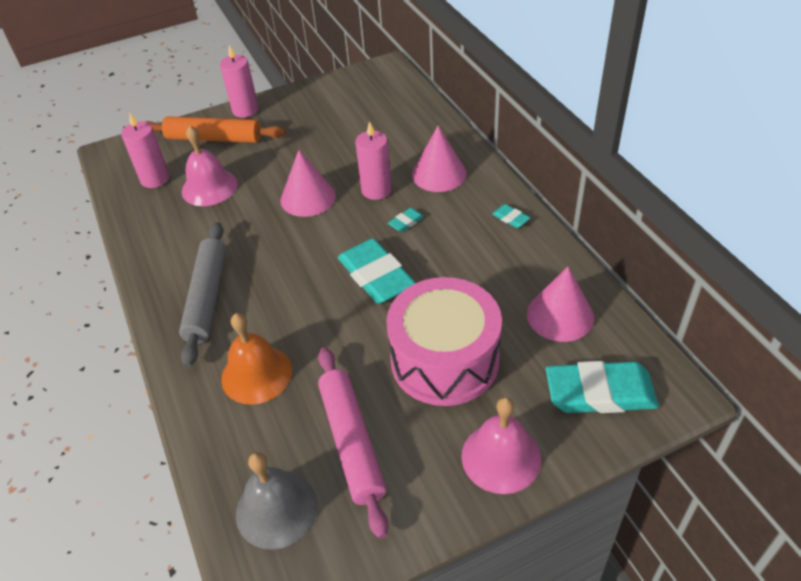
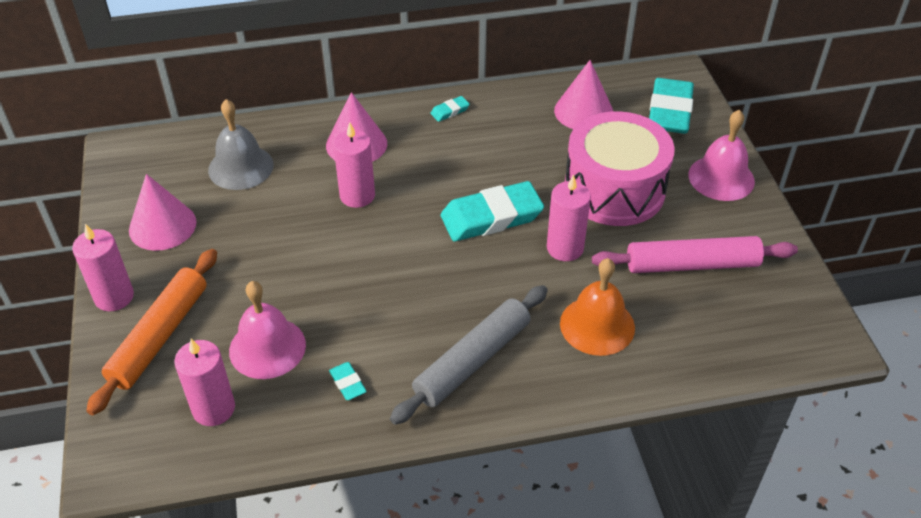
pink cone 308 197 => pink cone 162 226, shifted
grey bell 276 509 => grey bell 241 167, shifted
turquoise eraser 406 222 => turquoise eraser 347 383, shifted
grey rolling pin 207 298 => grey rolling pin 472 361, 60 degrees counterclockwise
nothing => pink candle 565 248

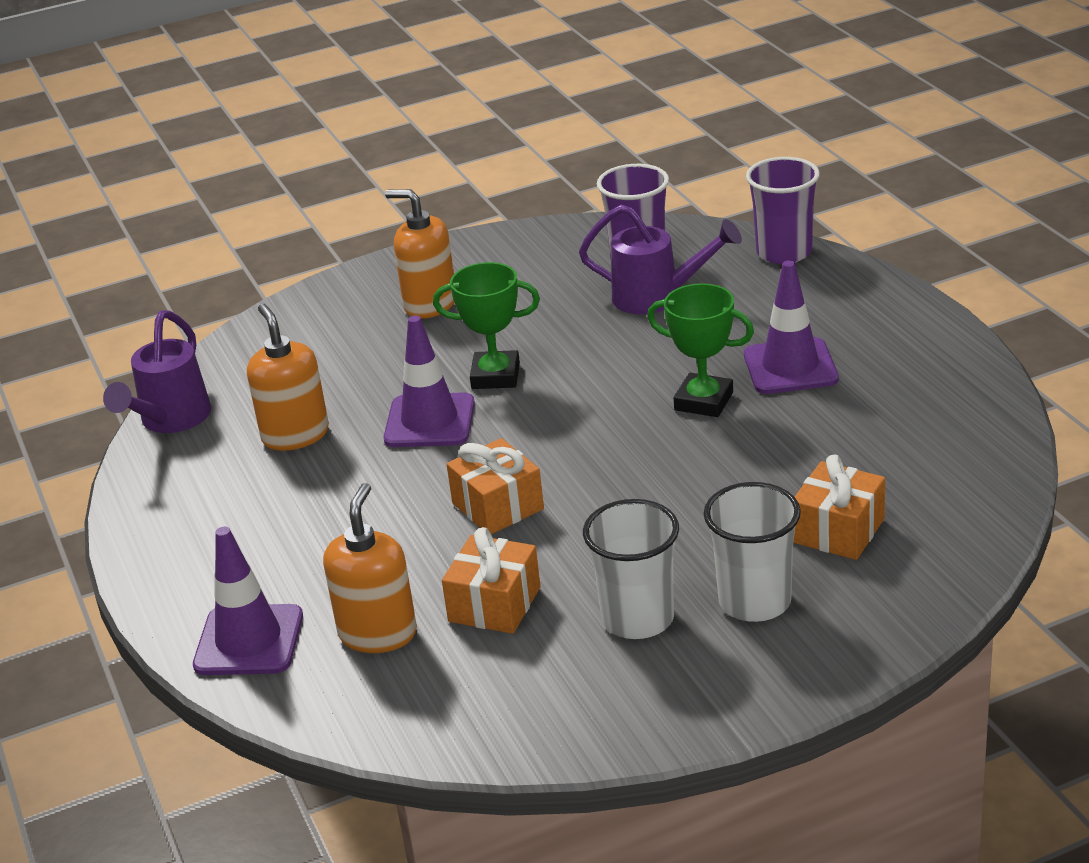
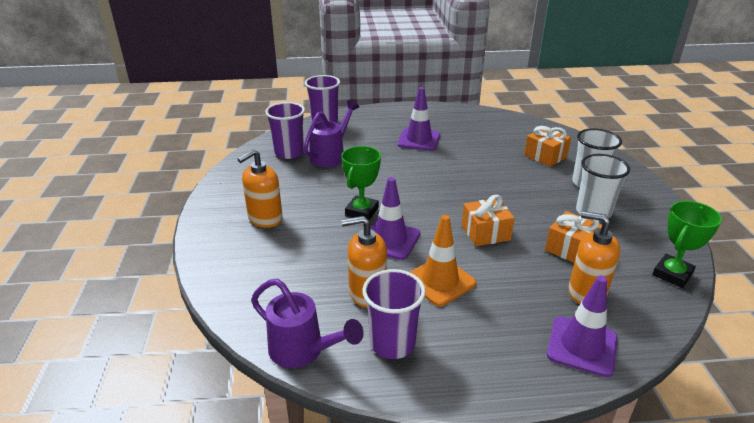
nothing => purple cup 392 343
nothing => orange traffic cone 440 281
green trophy 703 401 => green trophy 672 274, shifted

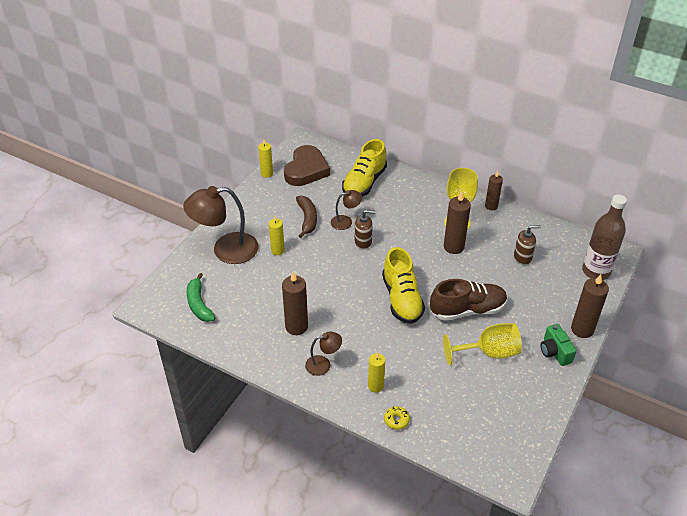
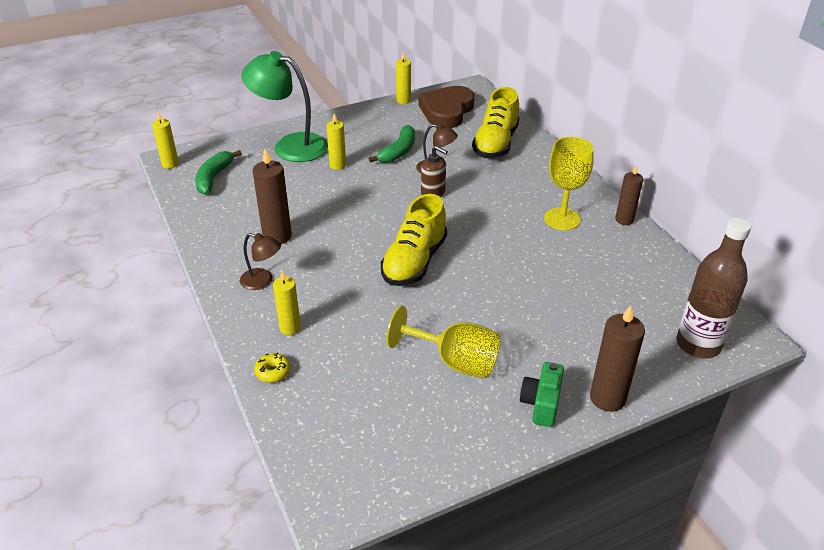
nothing => yellow candle 170 164
brown lamp 226 250 => green lamp 290 146
brown banana 307 219 => green banana 398 151
brown heart 306 170 => brown heart 446 111, 150 degrees clockwise
yellow shoe 364 182 => yellow shoe 495 143, 45 degrees counterclockwise
brown shoe 467 310 => nothing
brown candle 453 247 => nothing
brown soap dispenser 522 257 => nothing

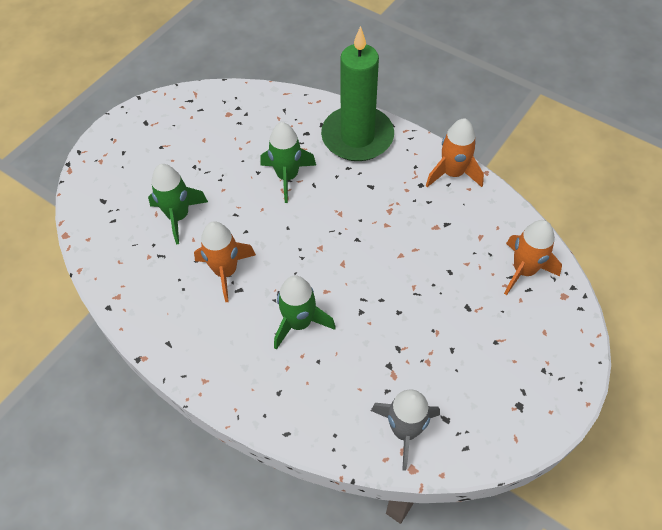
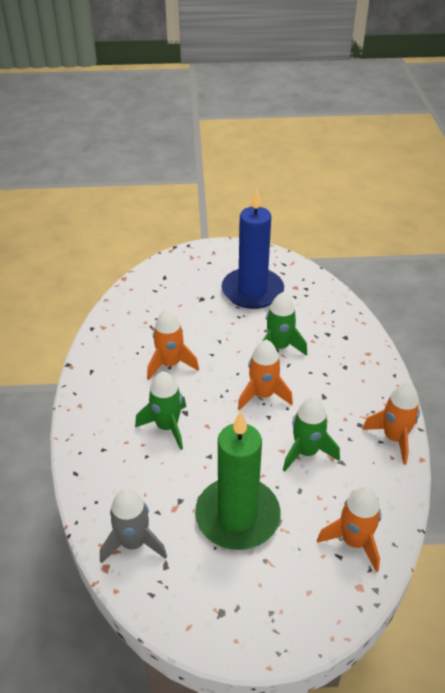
green candle 357 137 => green candle 237 516, shifted
nothing => blue candle 252 291
nothing => orange rocket 263 395
green rocket 178 216 => green rocket 306 452, shifted

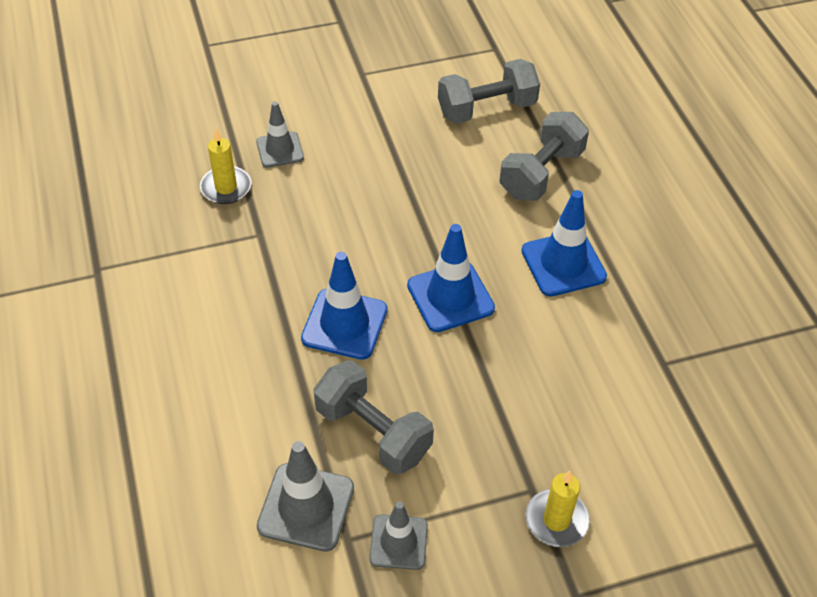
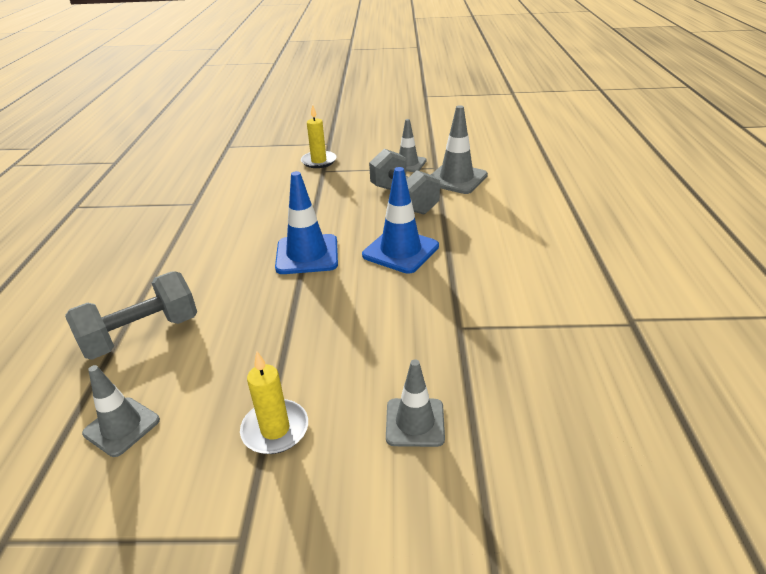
grey dumbbell 486 109 => grey traffic cone 122 426
yellow candle 226 187 => yellow candle 275 429, shifted
blue traffic cone 563 264 => nothing

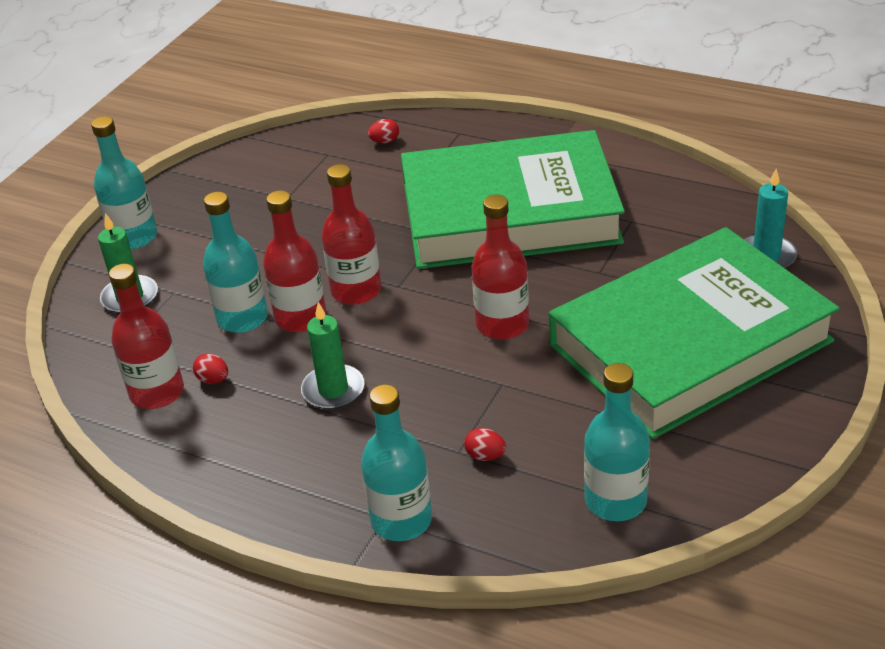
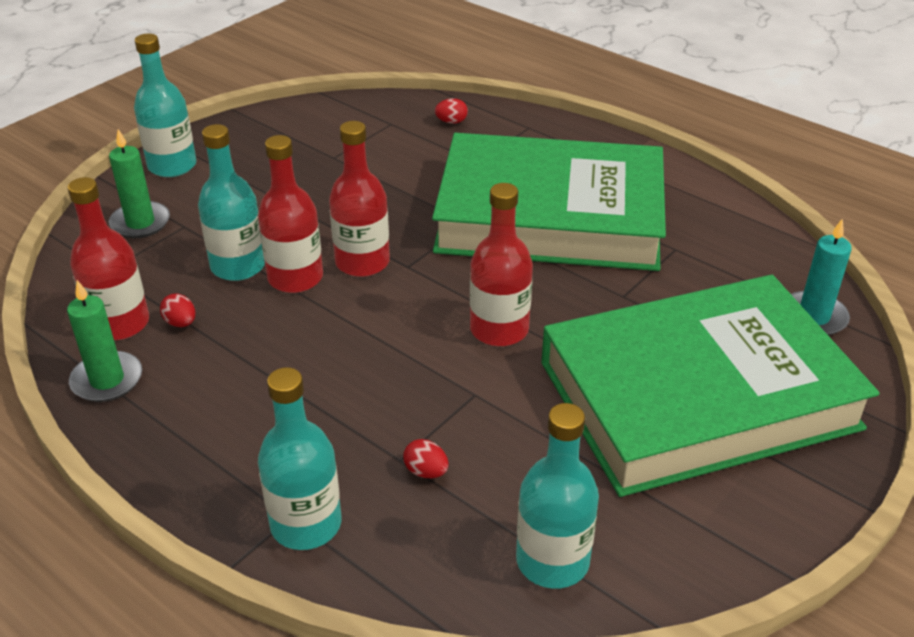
green candle 333 390 => green candle 107 380, shifted

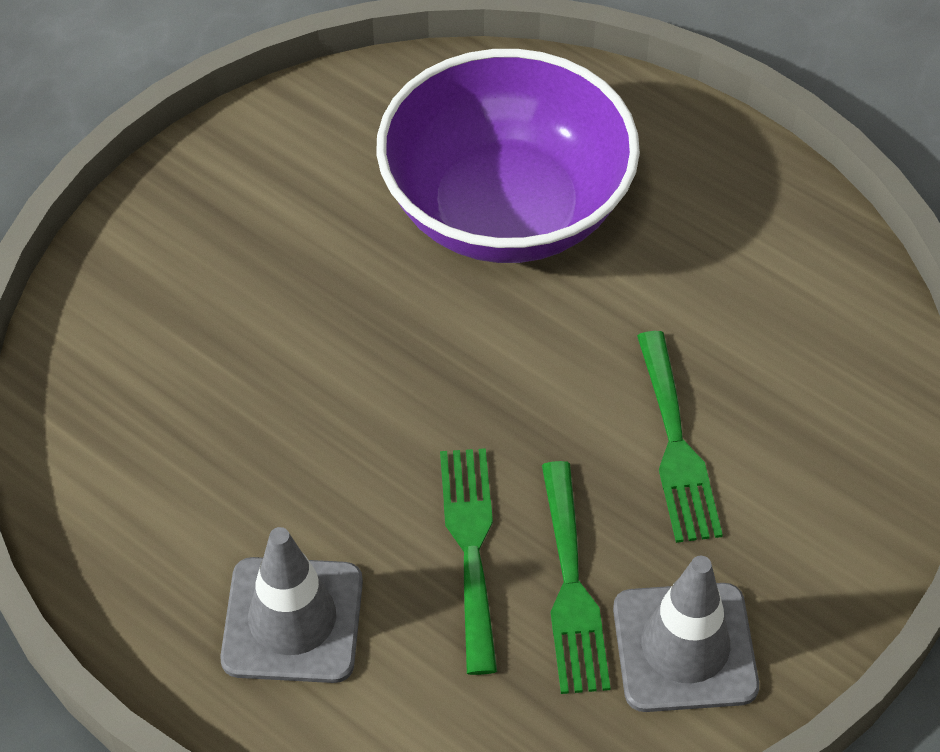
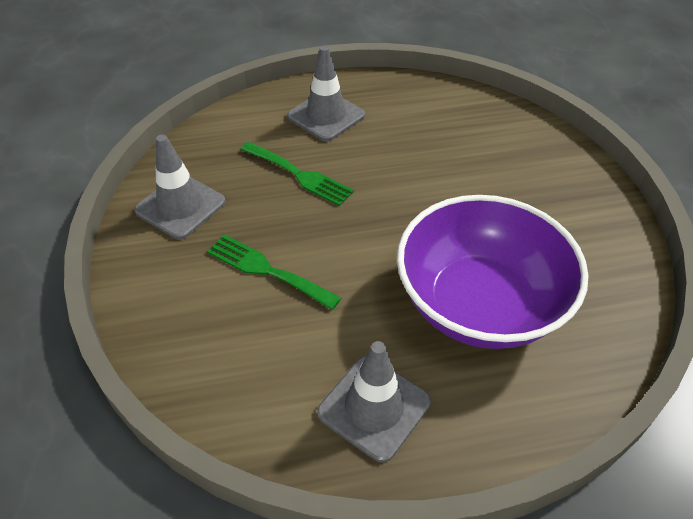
nothing => grey traffic cone 374 407
green fork 571 587 => nothing

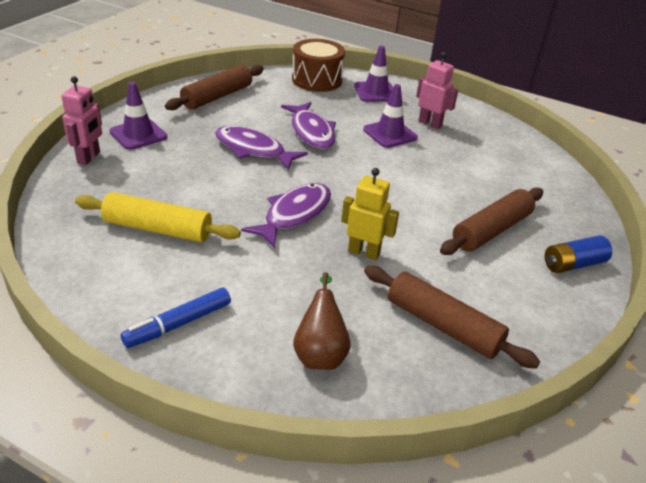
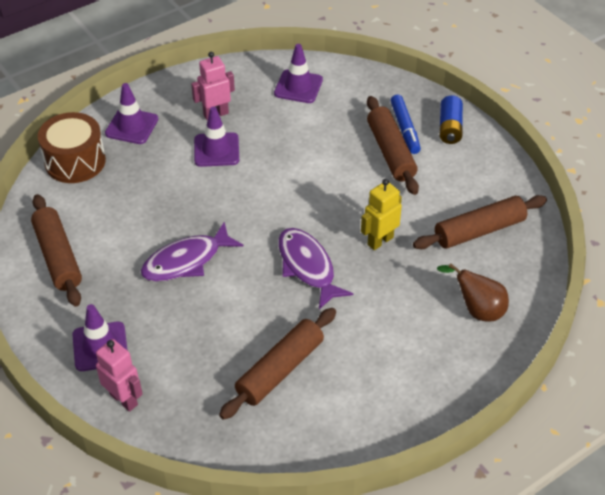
yellow rolling pin 158 229 => brown rolling pin 280 370
nothing => purple traffic cone 298 87
blue marker 178 324 => blue marker 405 129, shifted
purple fish 311 132 => nothing

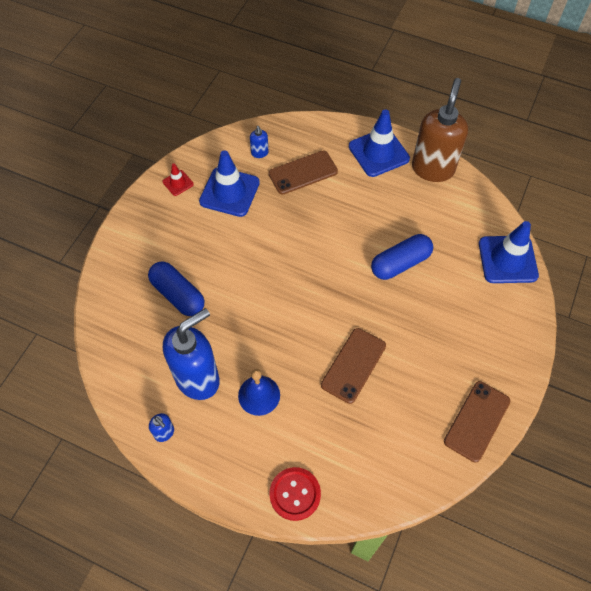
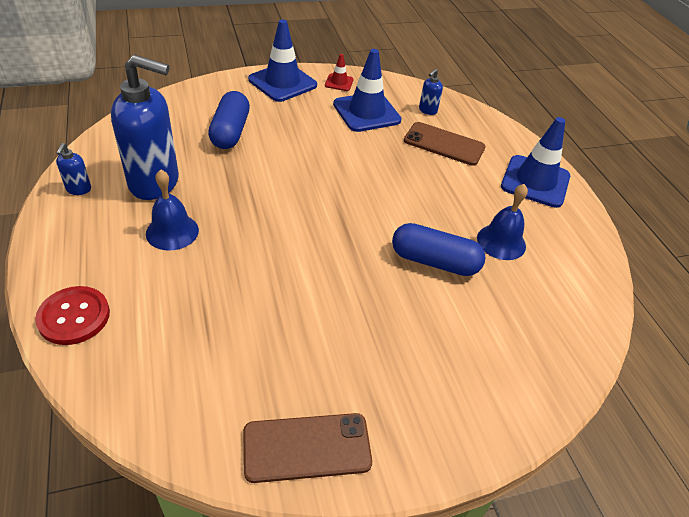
blue traffic cone 507 259 => blue traffic cone 282 82, shifted
nothing => blue bell 501 242
brown phone 353 365 => nothing
brown soap dispenser 432 168 => nothing

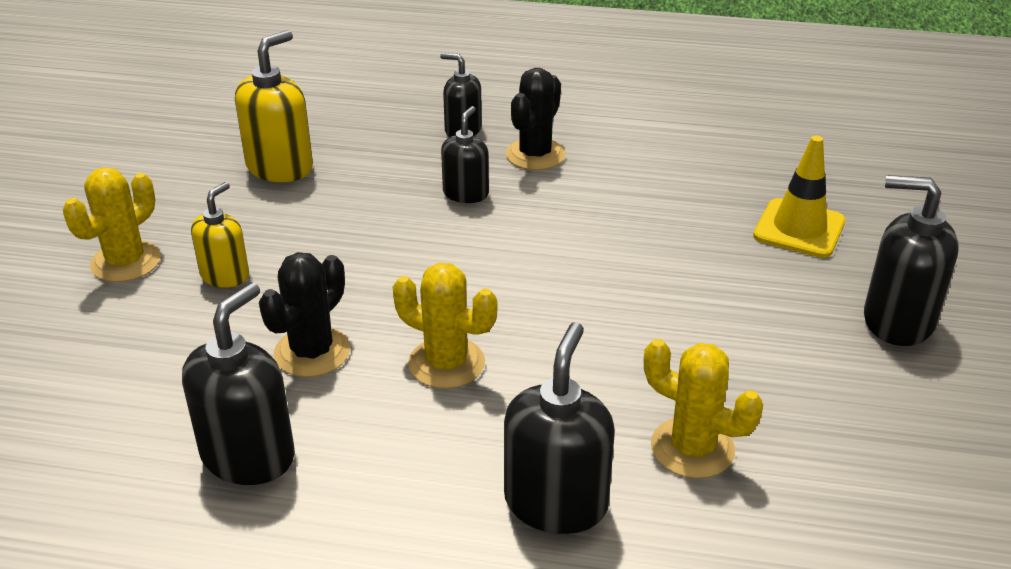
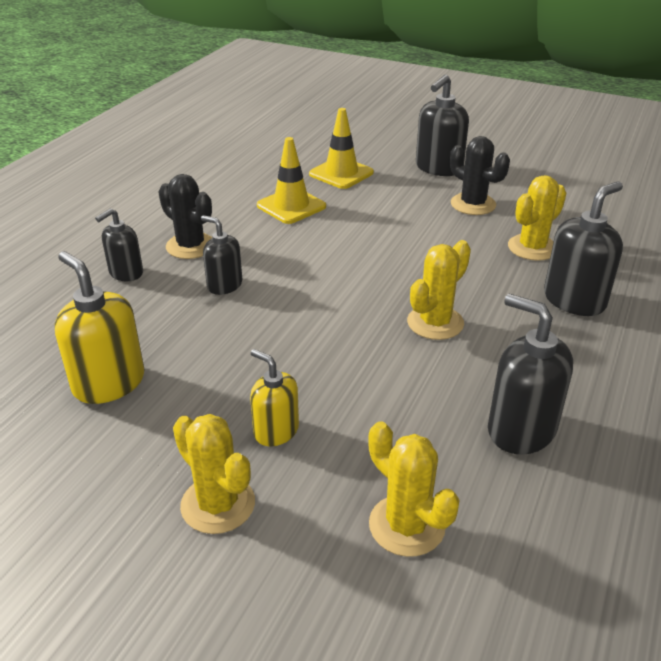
nothing => yellow traffic cone 291 206
nothing => yellow cactus 406 525
black cactus 312 352 => black cactus 473 204, shifted
black soap dispenser 556 502 => black soap dispenser 574 300, 105 degrees clockwise

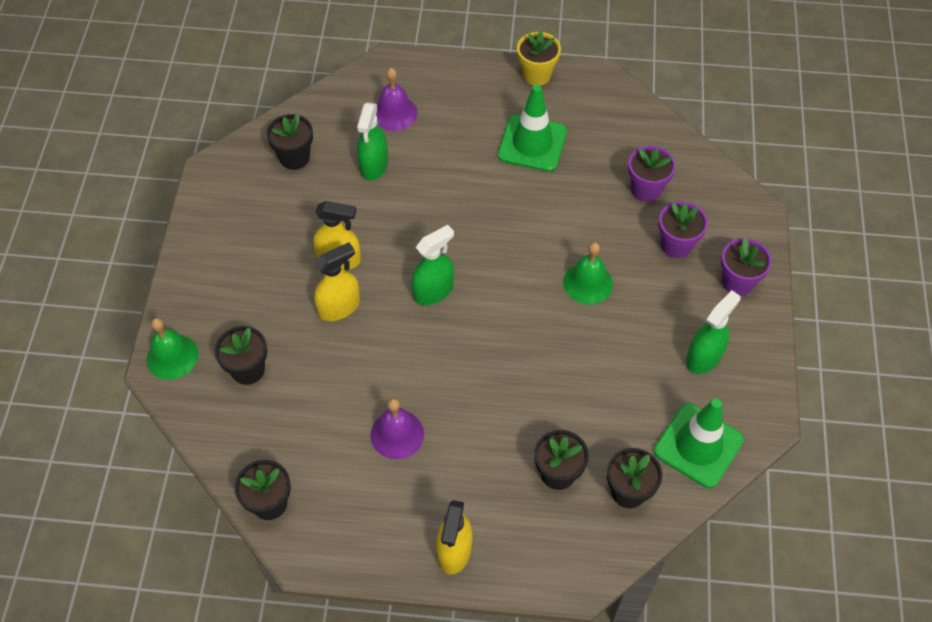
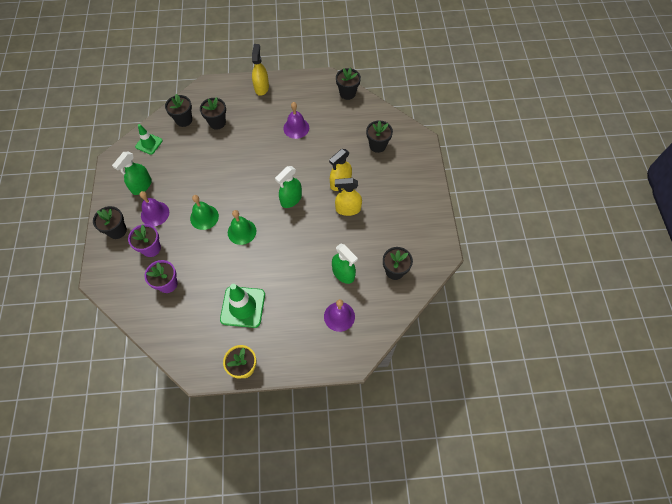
purple flower pot 737 282 => black flower pot 117 230
green traffic cone 698 445 => green traffic cone 149 143, x0.61
nothing => purple bell 155 213
green bell 172 356 => green bell 242 231, shifted
green spray bottle 373 165 => green spray bottle 343 273, 135 degrees clockwise

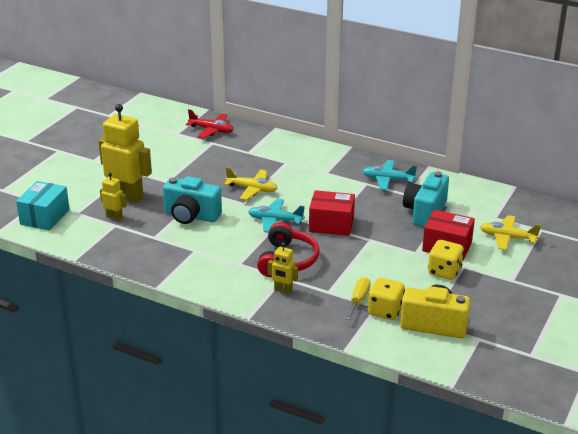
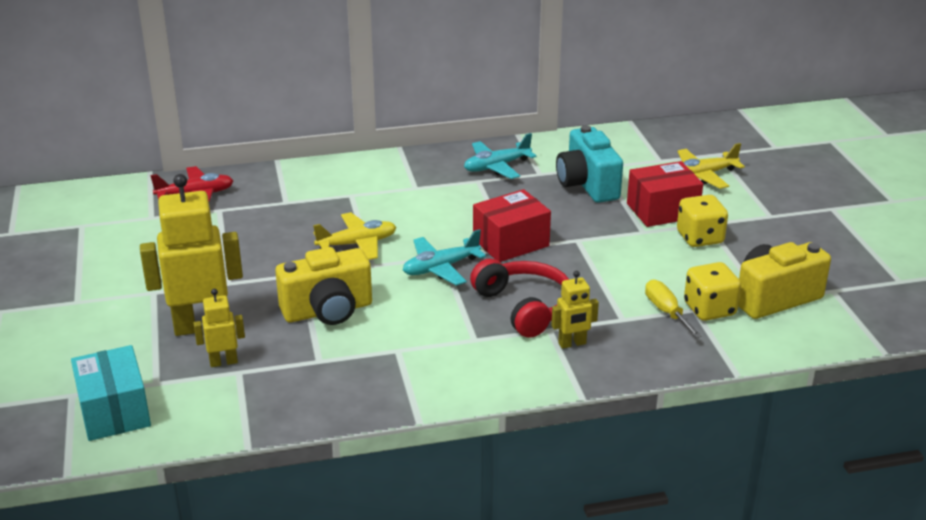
turquoise camera 191 216 => yellow camera 328 311

